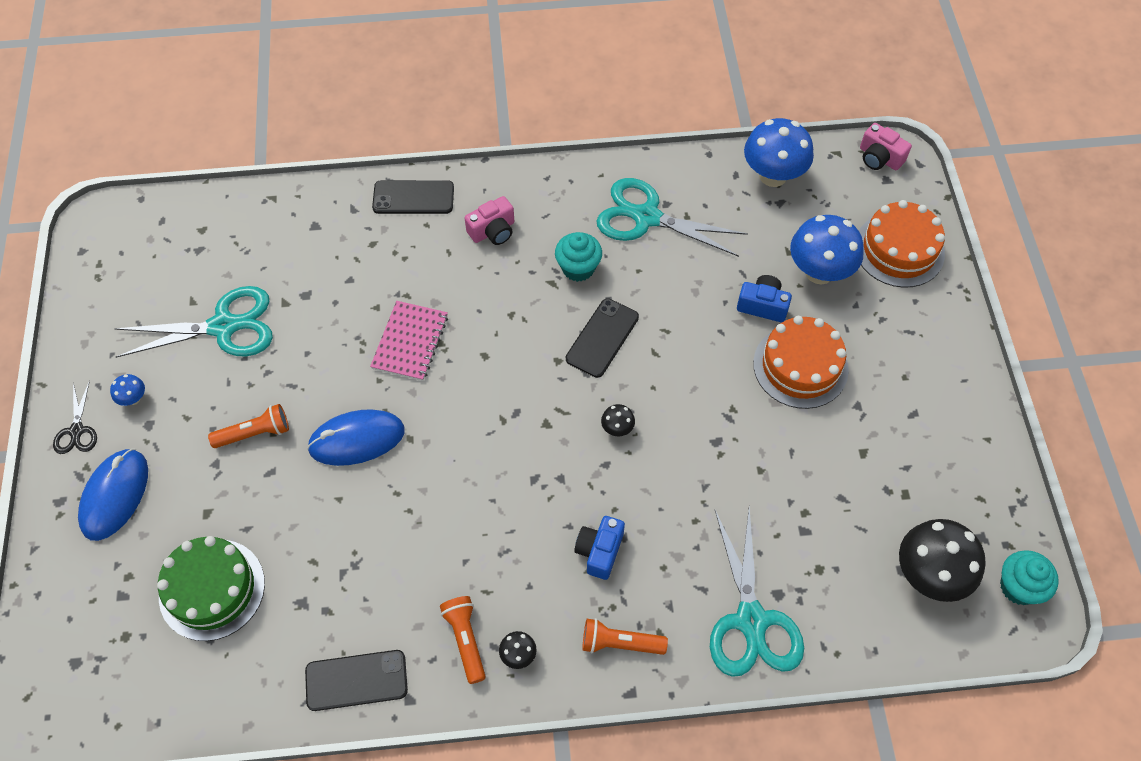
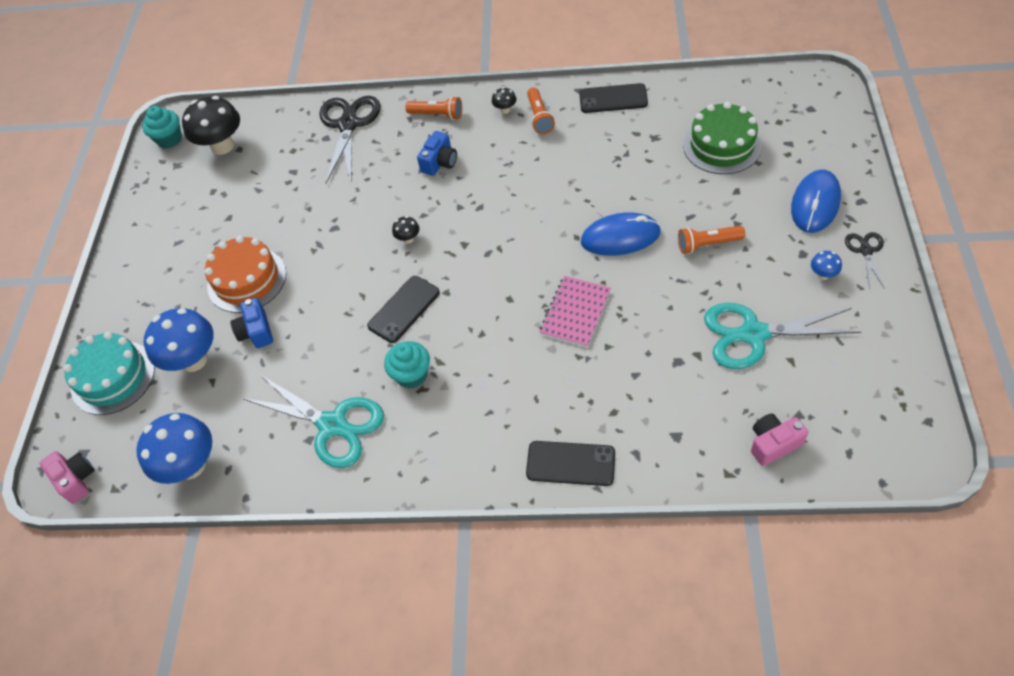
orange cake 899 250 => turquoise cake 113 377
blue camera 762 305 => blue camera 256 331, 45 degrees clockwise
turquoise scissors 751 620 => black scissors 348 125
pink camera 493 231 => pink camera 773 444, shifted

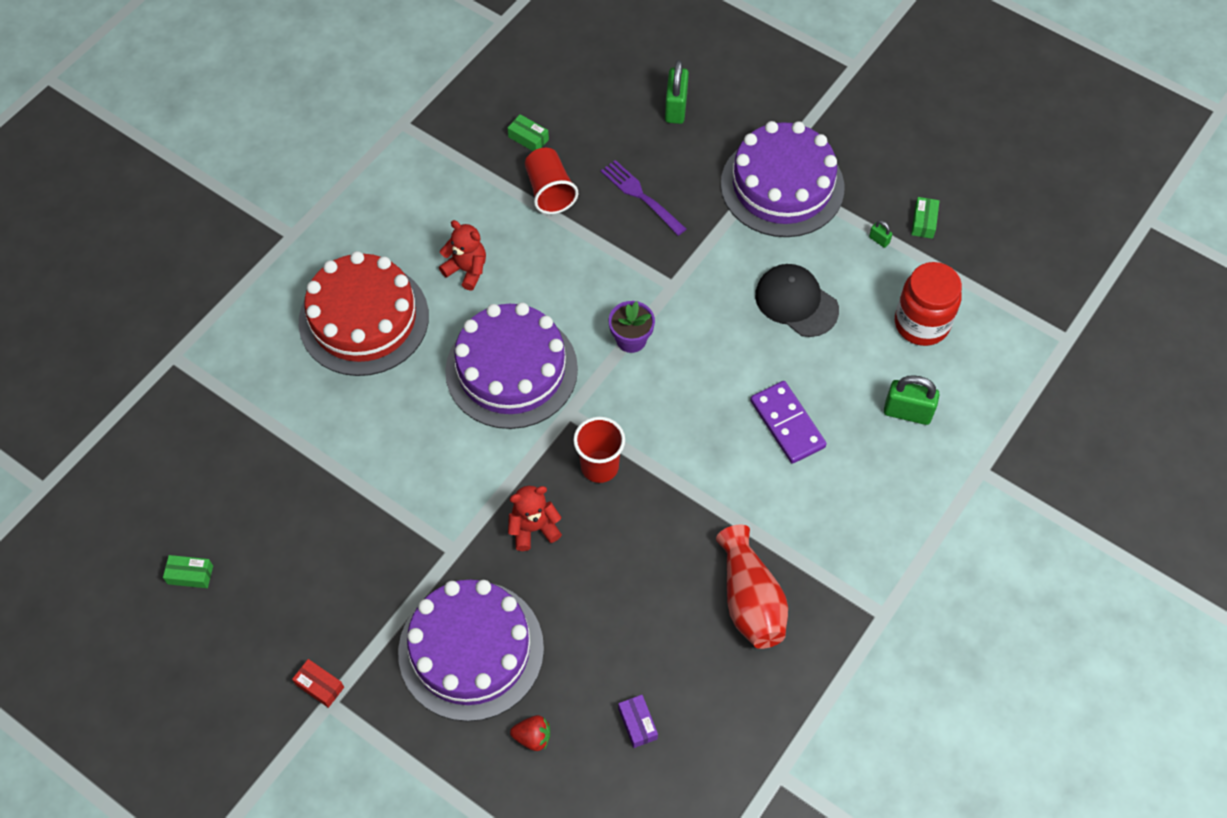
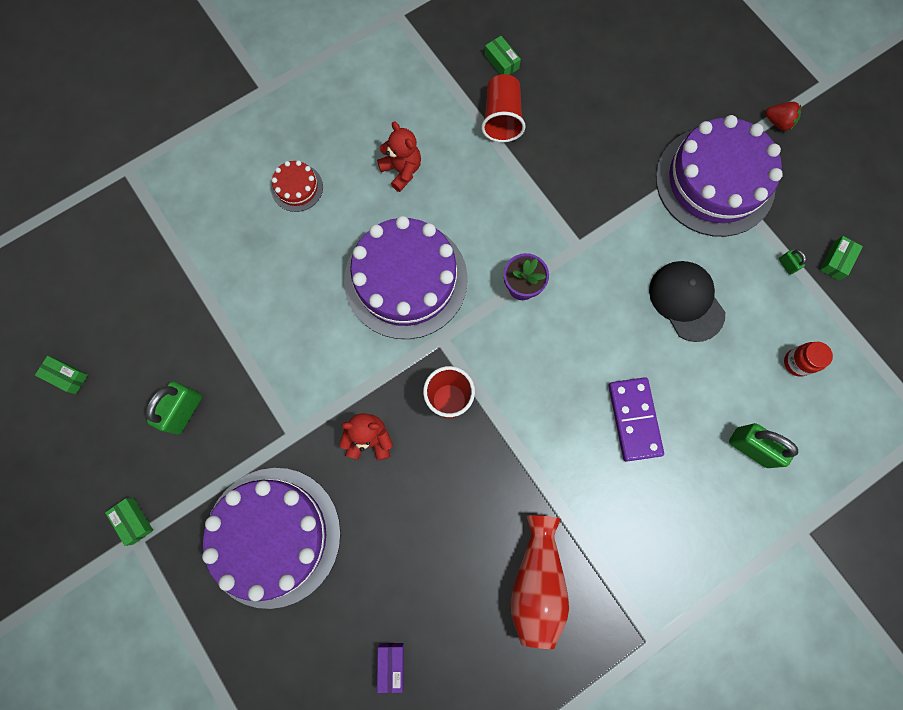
red box 319 686 => green box 133 521
green padlock 676 108 => green padlock 184 411, shifted
red cake 364 319 => red cake 297 187, x0.44
red strawberry 533 737 => red strawberry 778 122, shifted
red jar 921 323 => red jar 797 363, x0.52
purple fork 641 196 => nothing

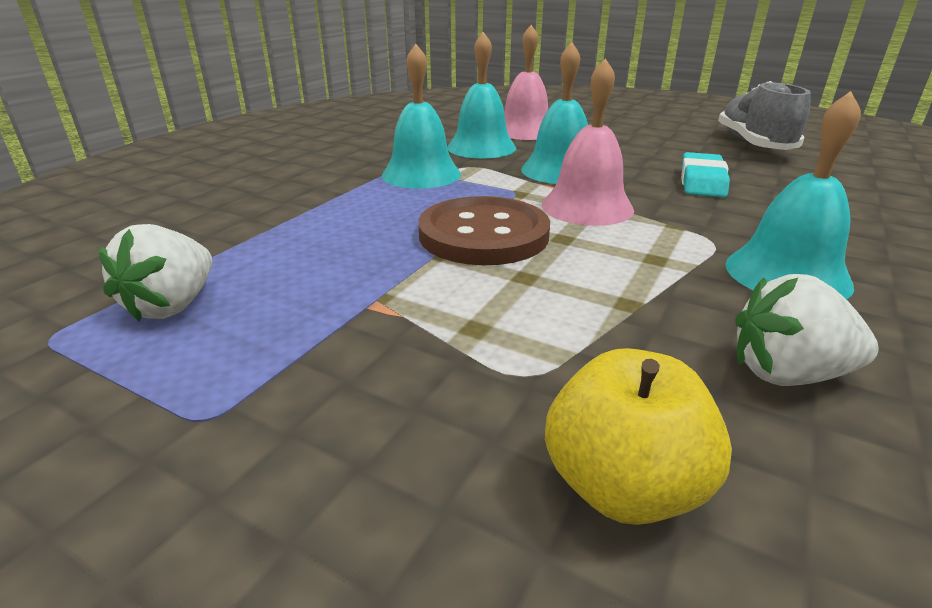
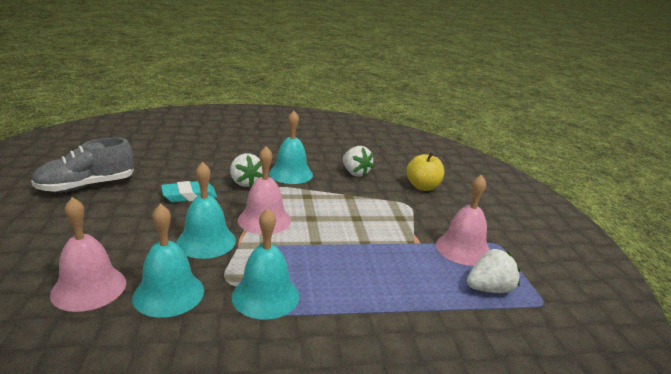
nothing => white strawberry 245 183
nothing => pink bell 463 249
brown button 483 235 => nothing

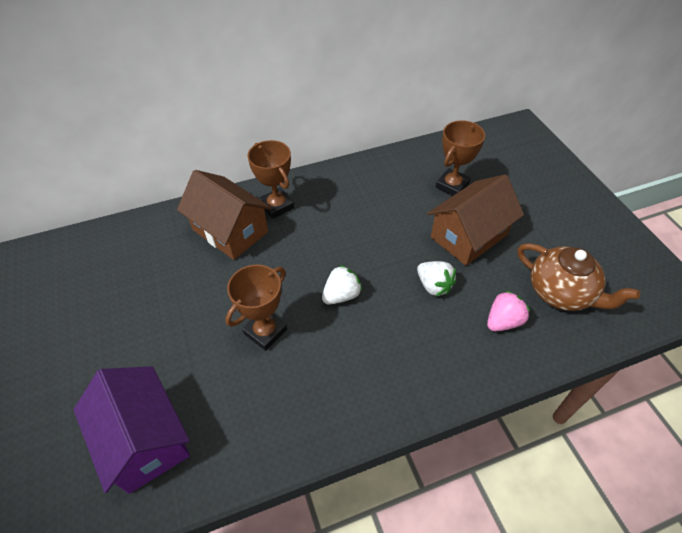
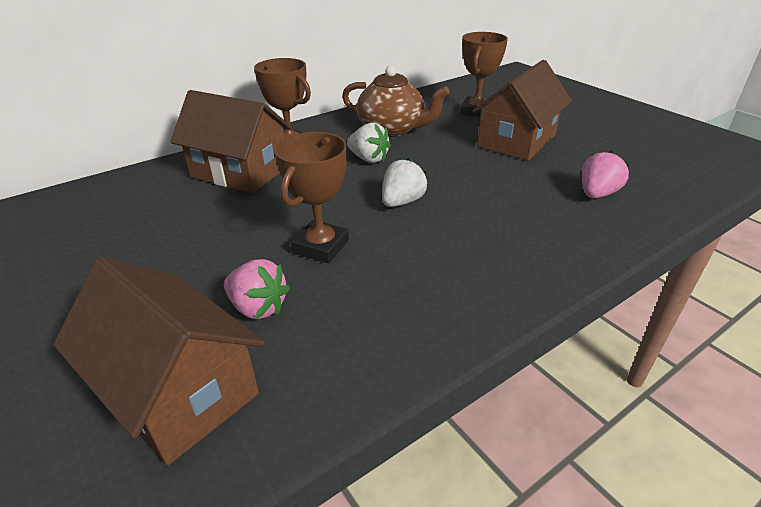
purple house 144 440 => brown house 178 390
nothing => pink strawberry 258 307
brown teapot 561 292 => brown teapot 392 129, shifted
white strawberry 434 286 => white strawberry 368 159, shifted

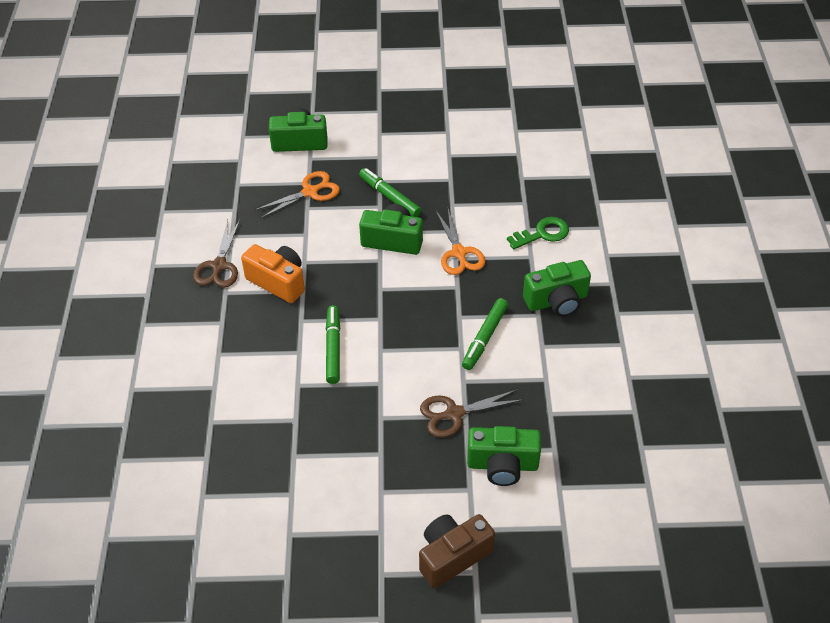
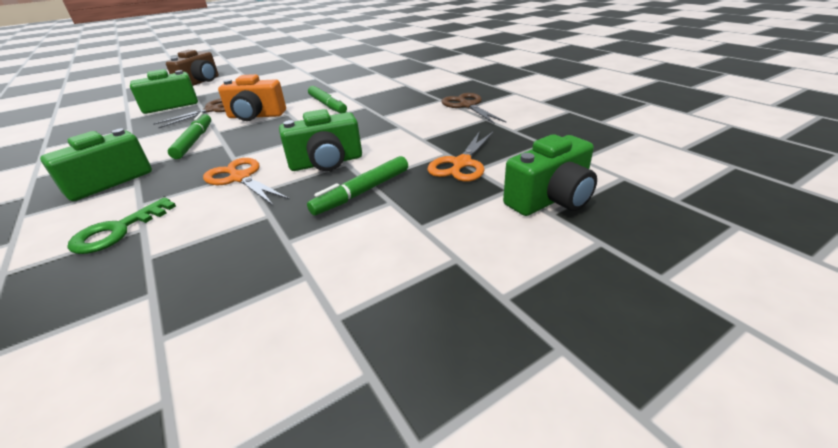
orange camera 278 282 => orange camera 256 116, shifted
green marker 389 197 => green marker 362 192, 120 degrees clockwise

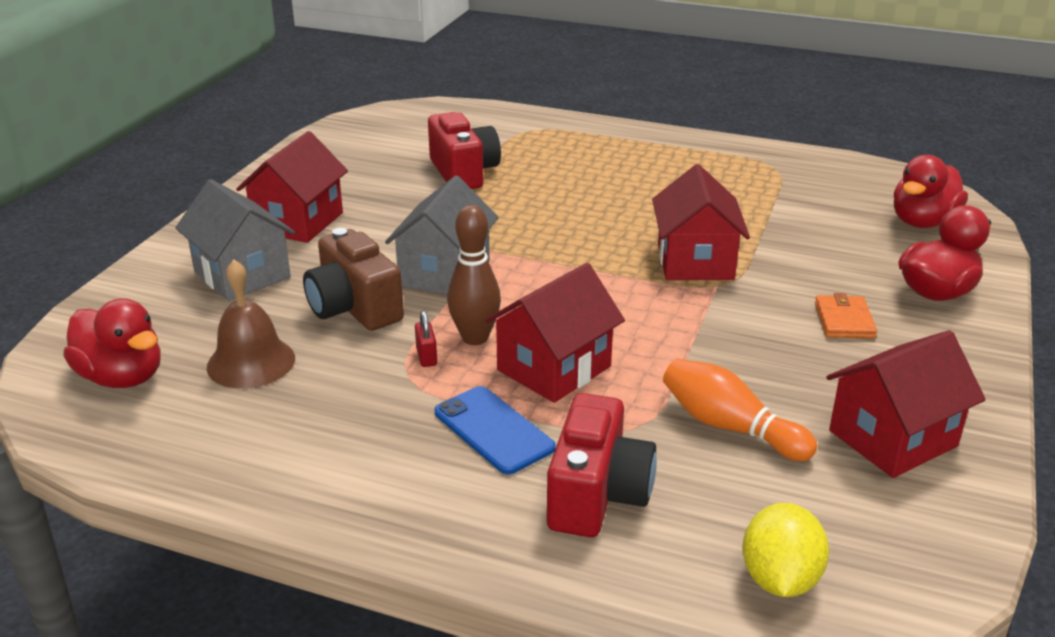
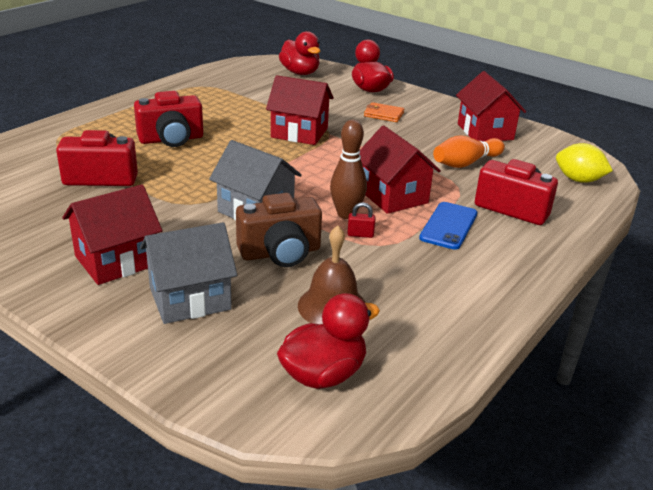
red house 298 222 => red house 116 260, 75 degrees counterclockwise
nothing => red camera 171 139
blue phone 493 430 => blue phone 448 226, 45 degrees counterclockwise

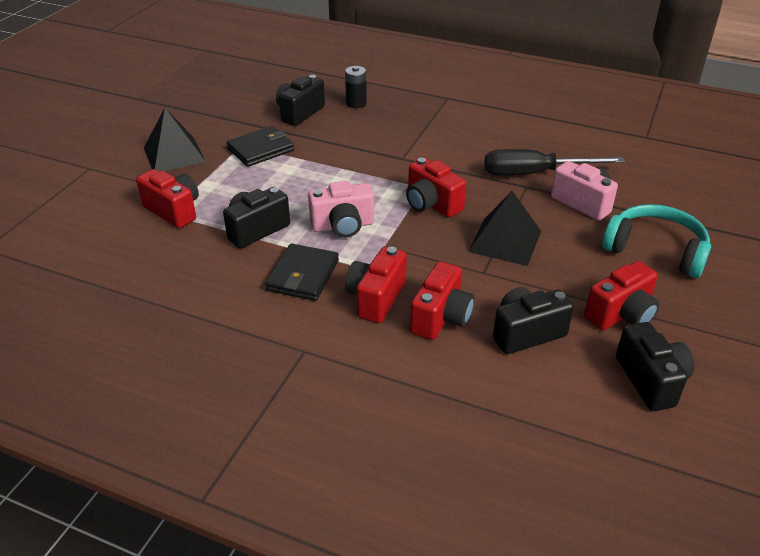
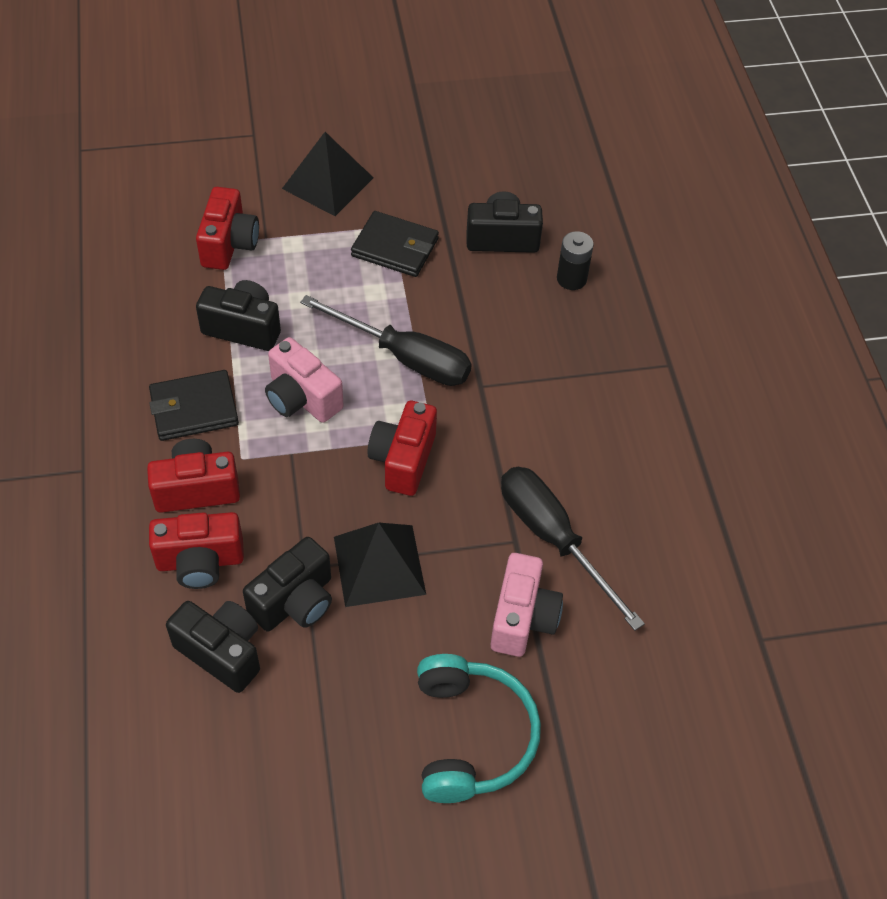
black camera 651 380 => black camera 295 601, shifted
nothing => black screwdriver 404 357
red camera 621 314 => nothing

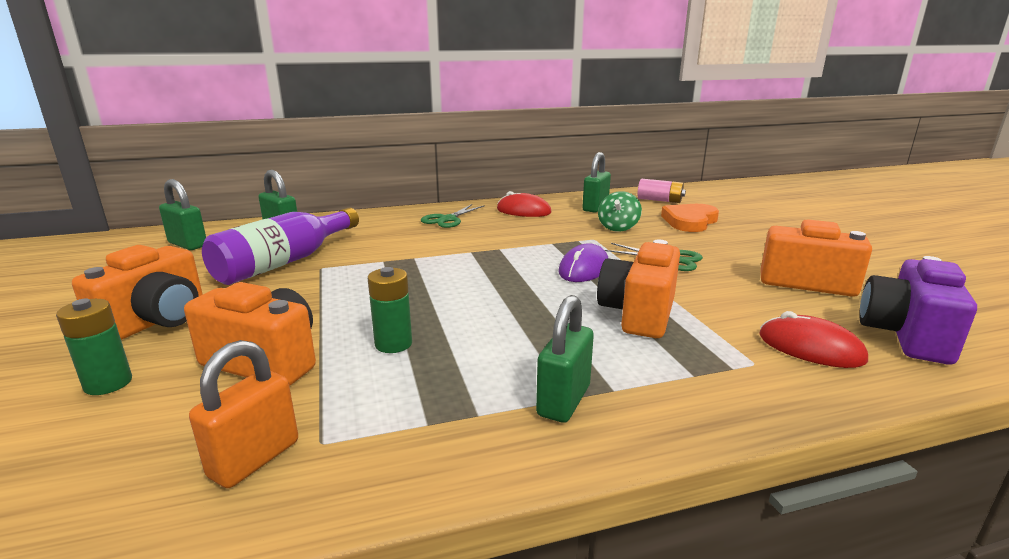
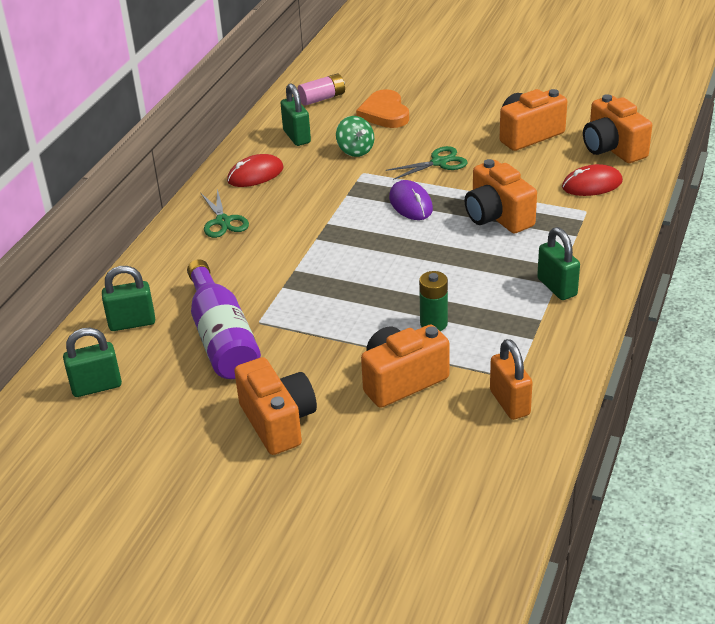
purple camera 906 335 => orange camera 612 148
green battery 108 383 => nothing

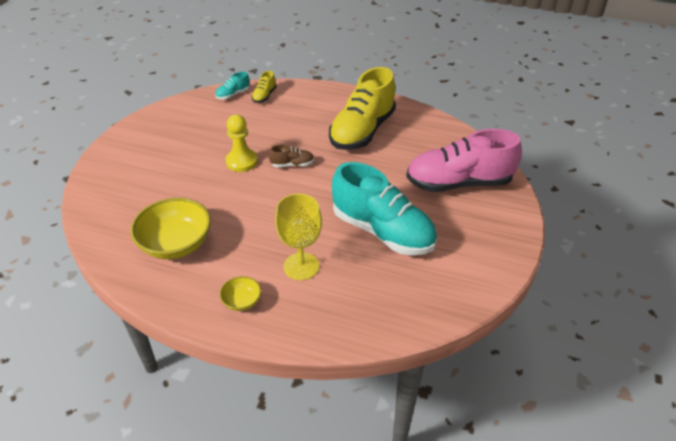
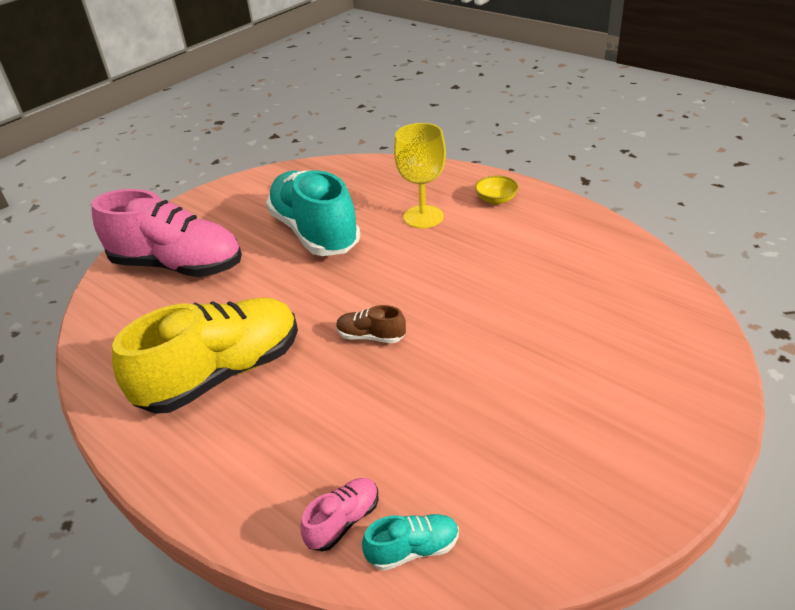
yellow shoe 264 96 => pink shoe 343 521
yellow bowl 176 244 => nothing
yellow pawn 241 161 => nothing

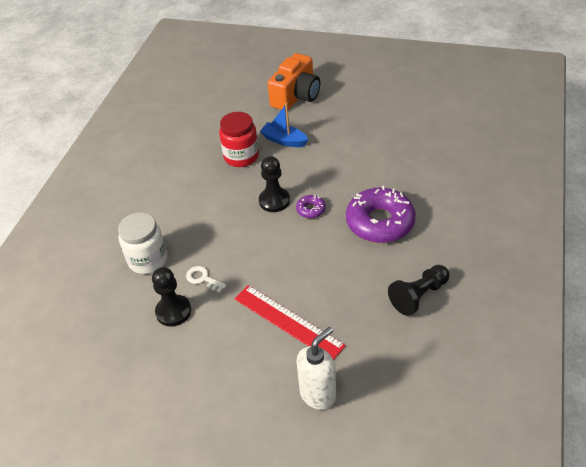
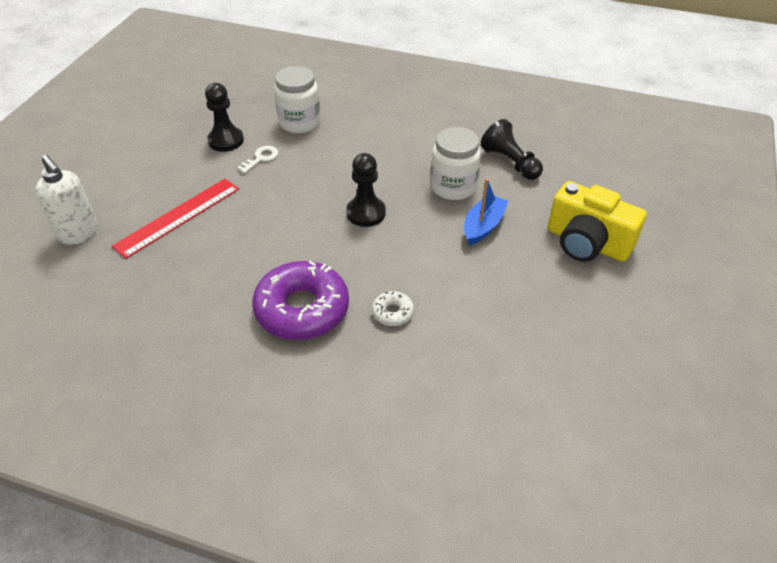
nothing => white donut 392 313
red jar 241 156 => white jar 453 187
black pawn 418 296 => black pawn 510 162, shifted
orange camera 296 96 => yellow camera 587 243
purple donut 311 209 => nothing

